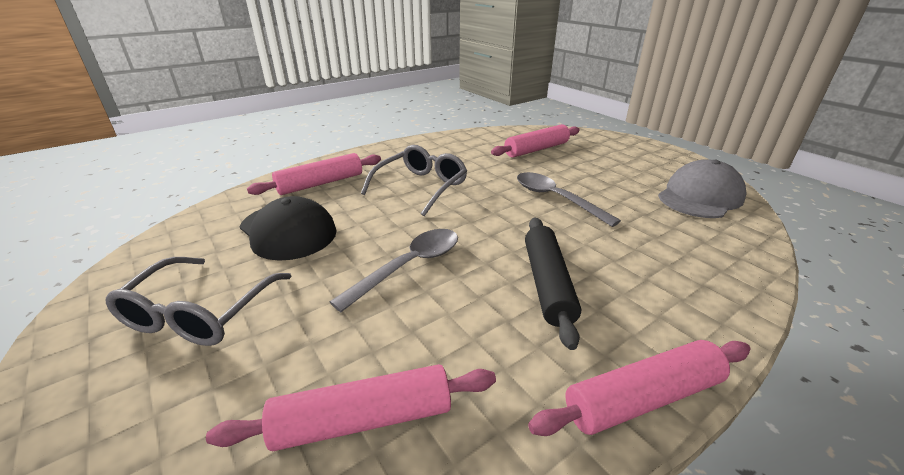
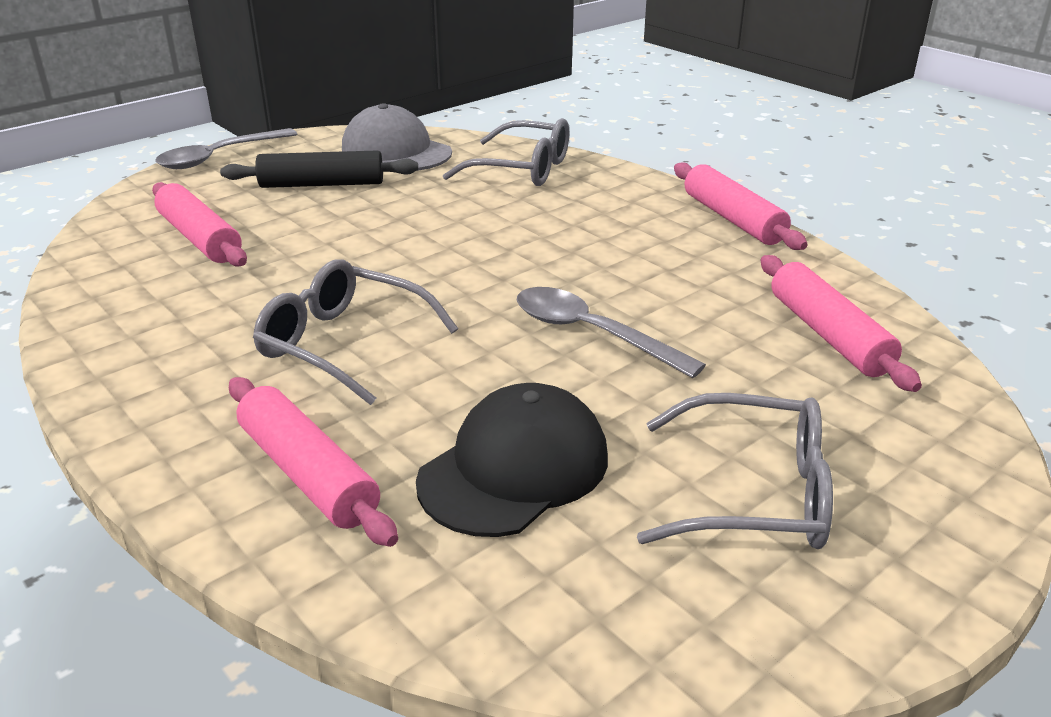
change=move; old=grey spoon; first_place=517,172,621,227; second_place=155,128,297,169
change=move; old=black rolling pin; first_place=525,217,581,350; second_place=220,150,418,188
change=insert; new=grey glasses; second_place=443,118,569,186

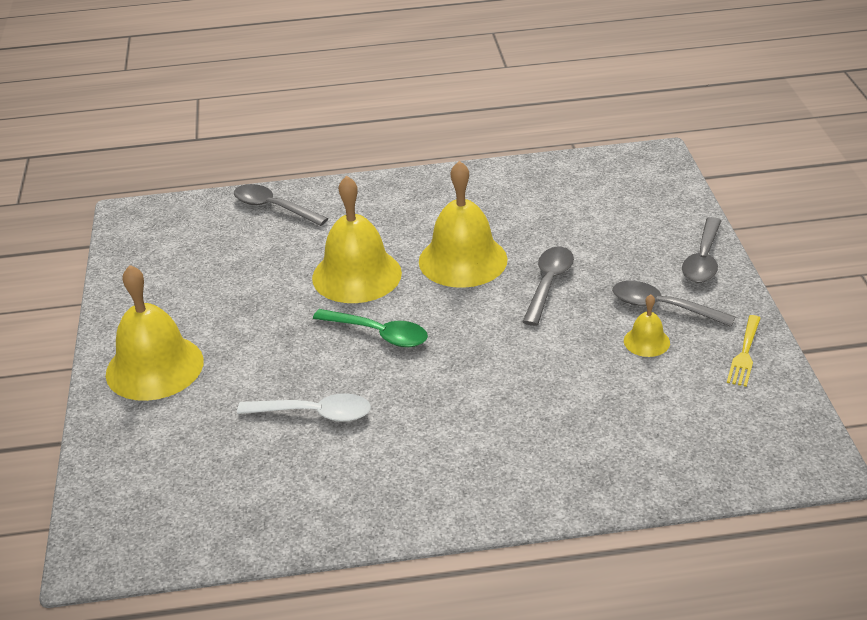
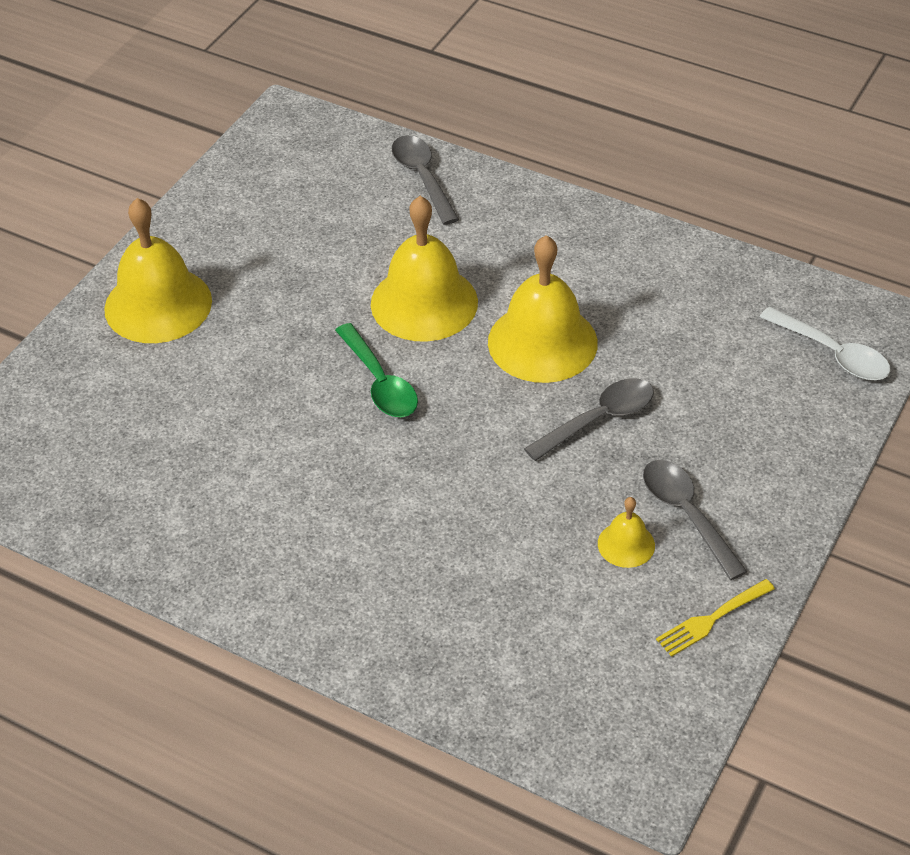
change=move; old=white spoon; first_place=237,393,371,422; second_place=760,307,891,380
change=delete; old=grey spoon; first_place=682,217,721,283

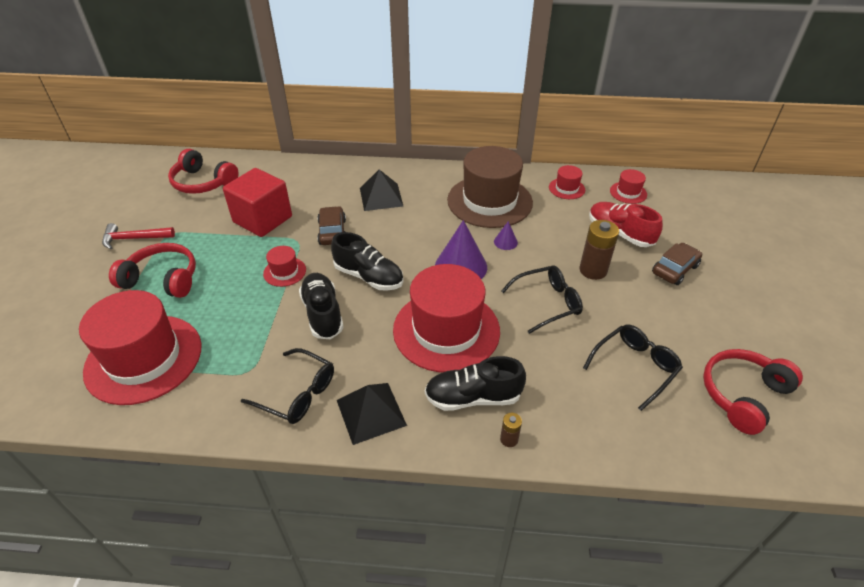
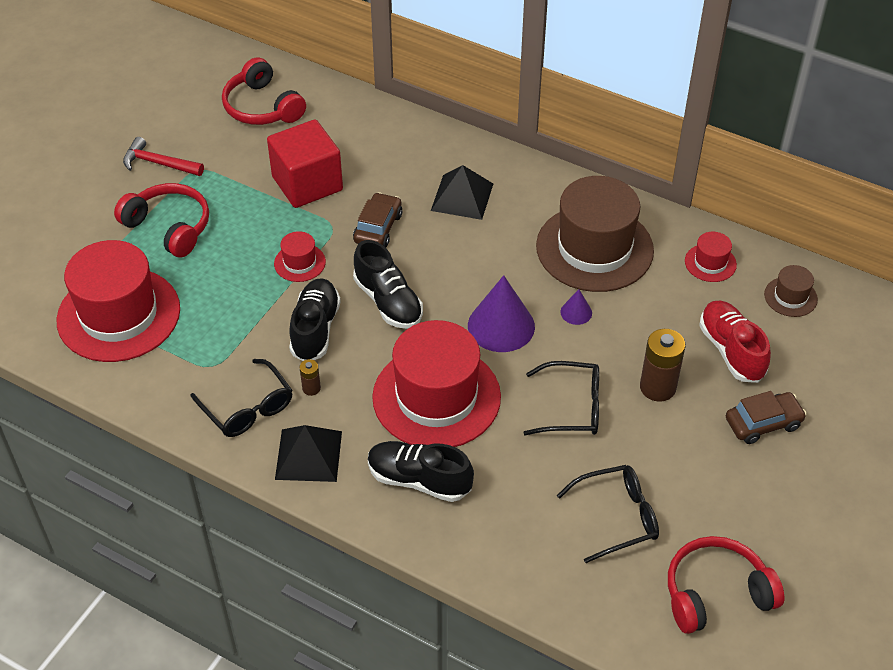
change=move; old=brown battery; first_place=500,413,522,447; second_place=300,359,321,396
change=recolor; old=red hat; new=brown hat; first_place=610,169,647,204; second_place=764,265,818,317

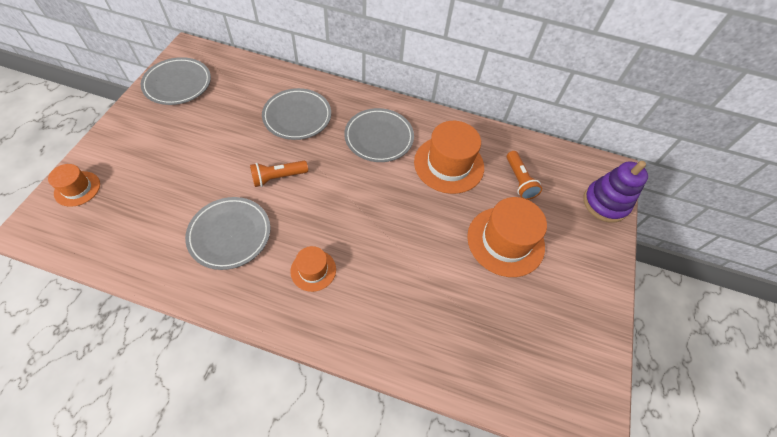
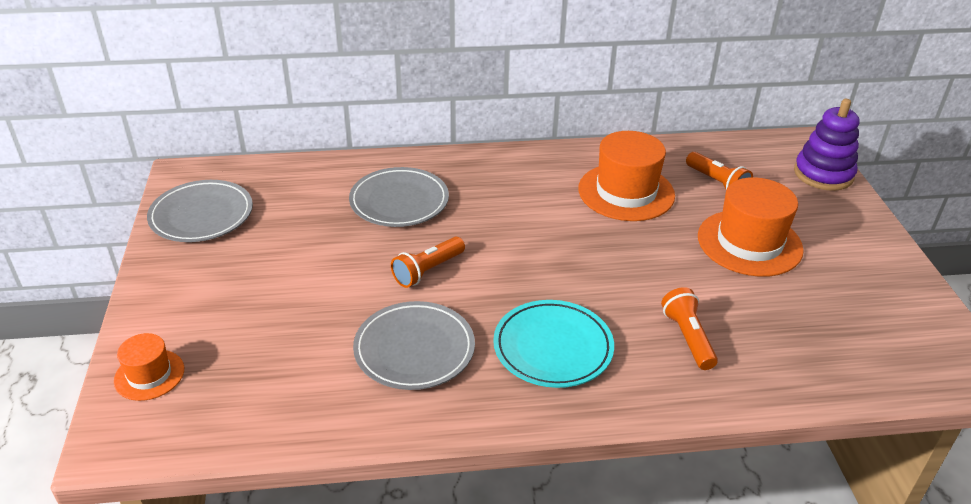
change=replace; old=orange hat; new=turquoise plate; first_place=290,246,336,292; second_place=493,300,614,388
change=insert; new=orange flashlight; second_place=661,287,718,370
change=delete; old=grey plate; first_place=344,108,414,162

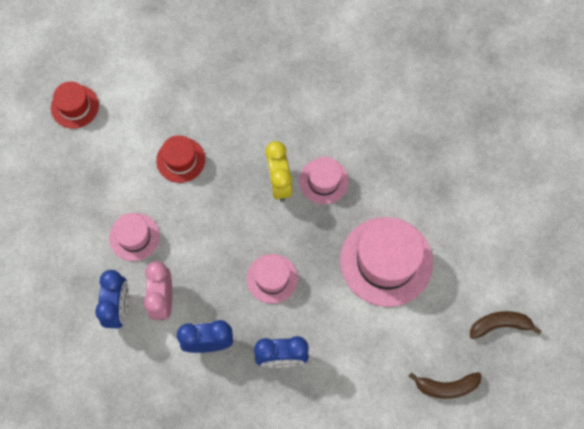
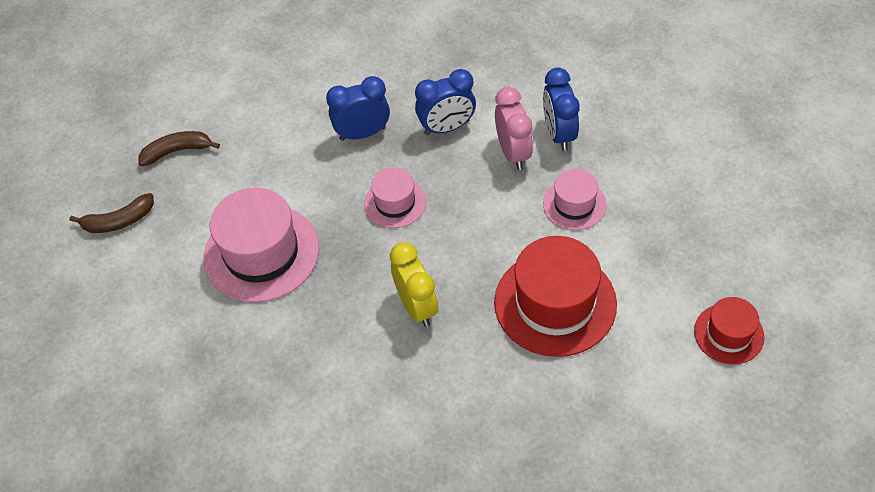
change=resize; old=red hat; first_place=156,135,205,183; second_place=494,236,617,357; factor=1.82
change=delete; old=pink hat; first_place=299,157,349,204

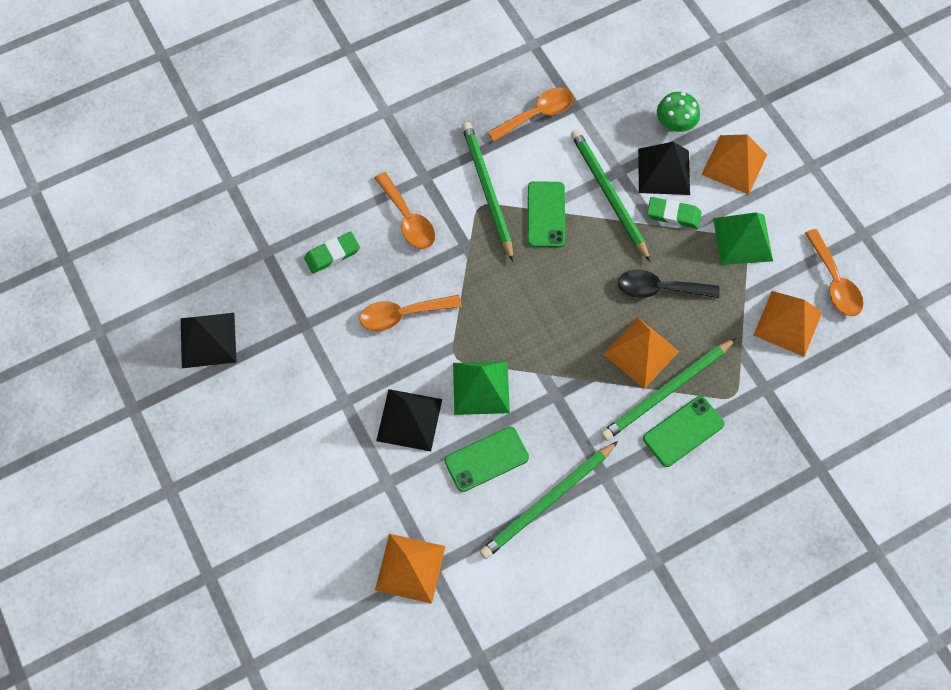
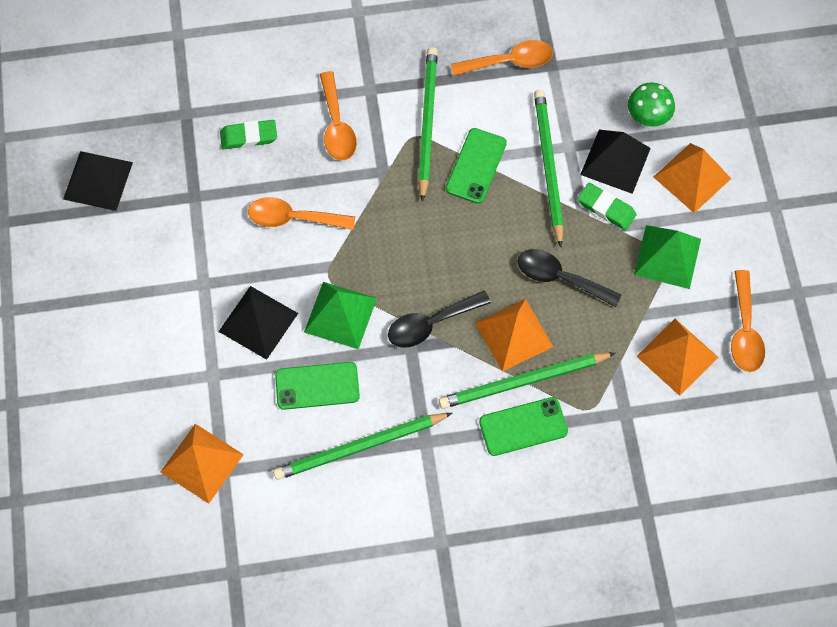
change=insert; new=black spoon; second_place=388,291,491,348

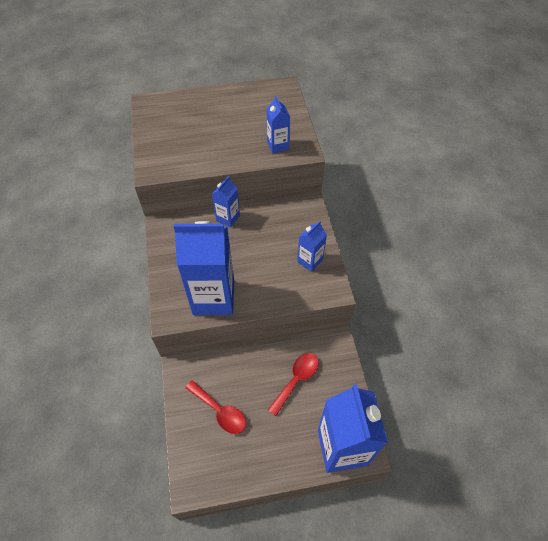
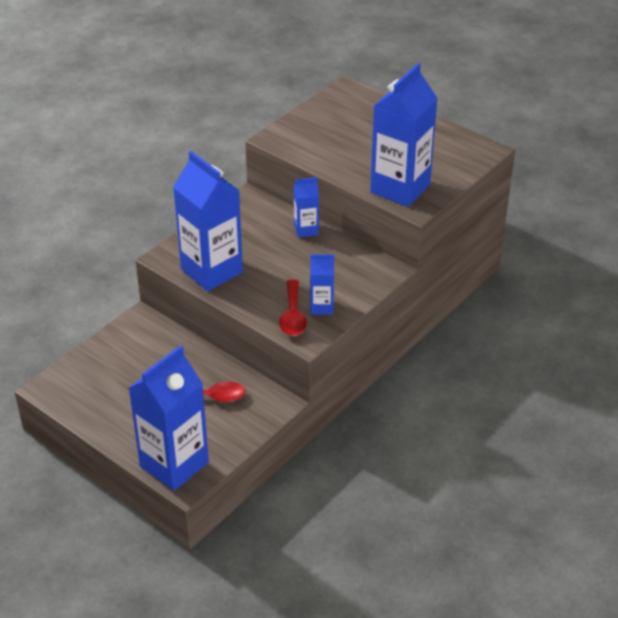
change=move; old=red spoon; first_place=185,380,246,434; second_place=279,279,307,336
change=resize; old=blue carton; first_place=267,96,290,153; second_place=370,63,438,207; factor=2.03

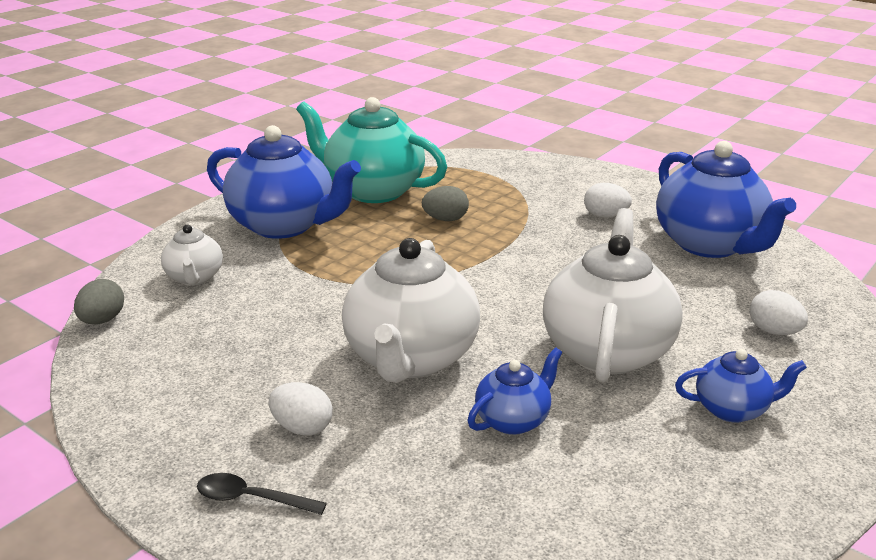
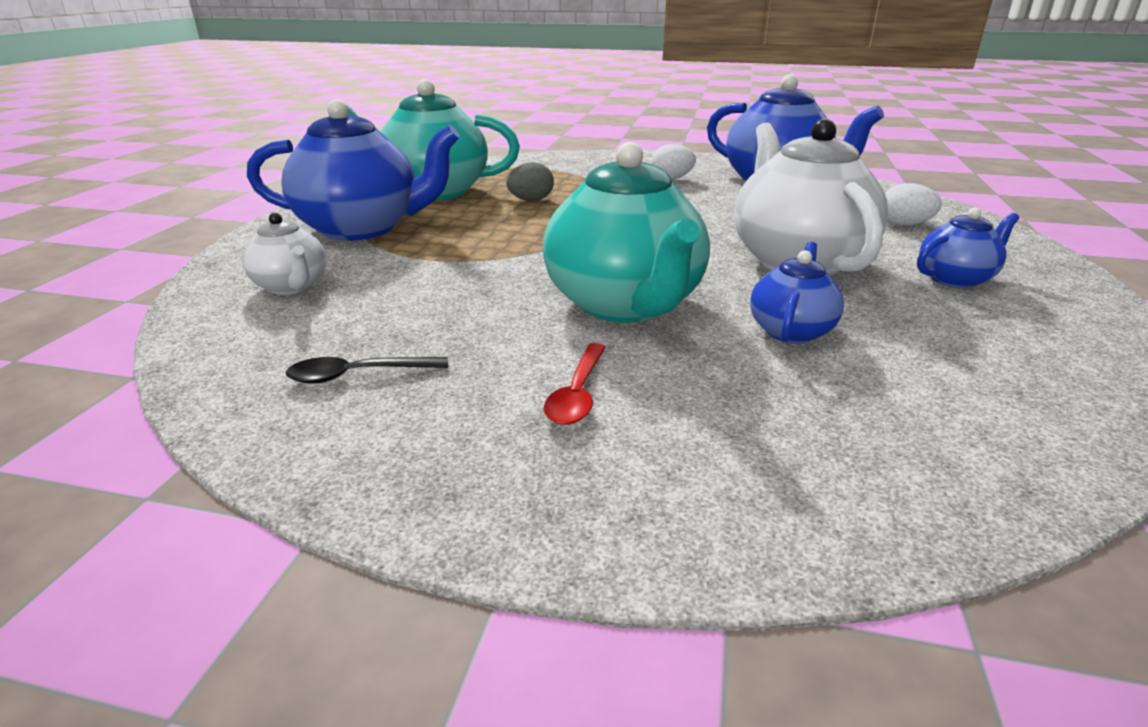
change=move; old=black spoon; first_place=197,473,327,515; second_place=286,357,448,384
change=recolor; old=white teapot; new=turquoise teapot; first_place=342,238,480,383; second_place=543,142,710,323
change=replace; old=white egg; new=red spoon; first_place=269,382,333,436; second_place=544,343,606,425
change=delete; old=grey egg; first_place=74,279,124,324

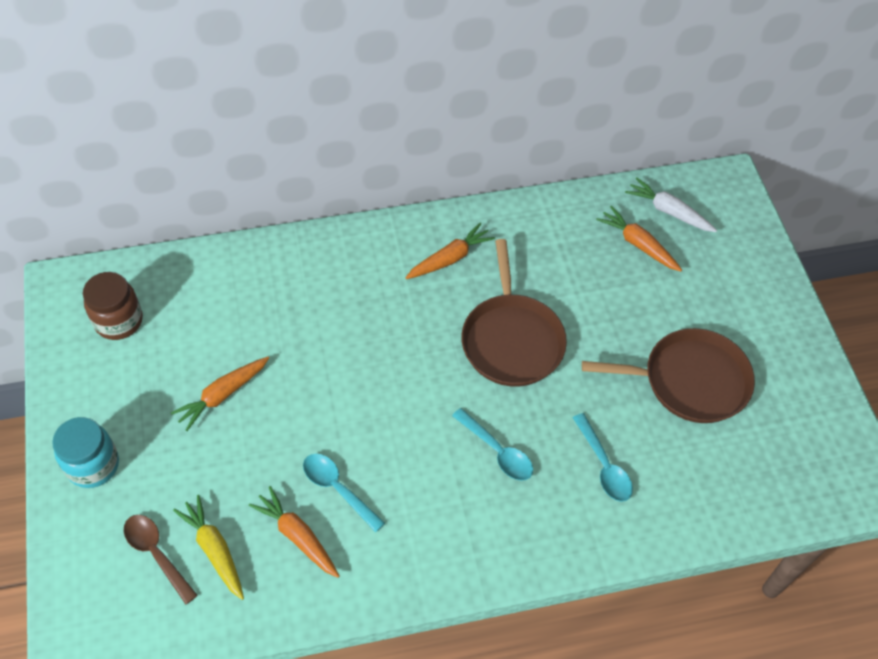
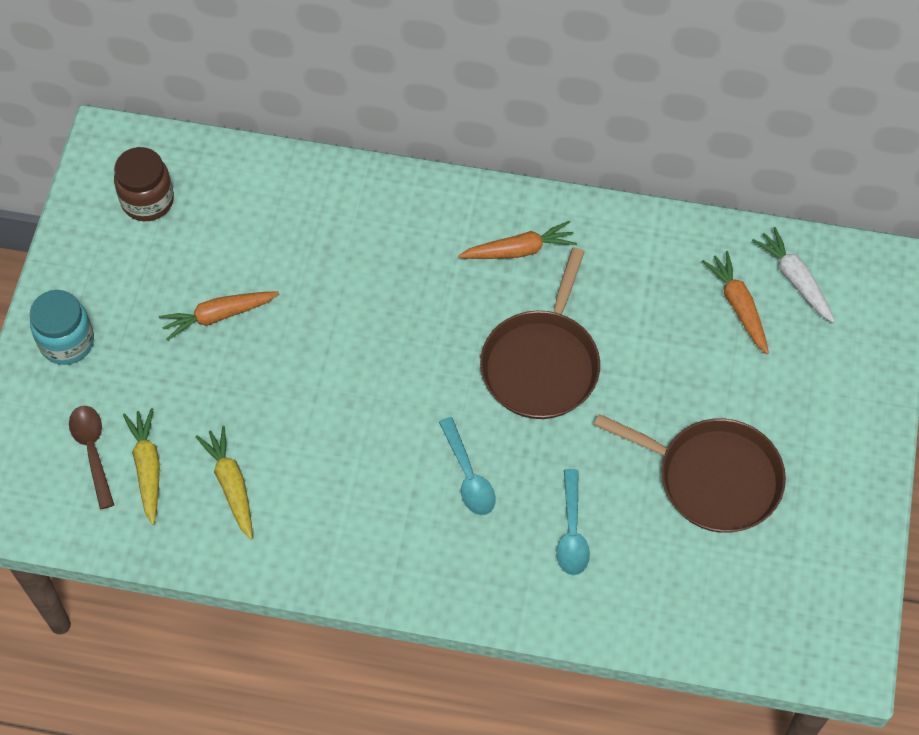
change=recolor; old=orange carrot; new=yellow carrot; first_place=249,486,340,578; second_place=196,426,253,539
change=delete; old=turquoise spoon; first_place=303,454,385,532

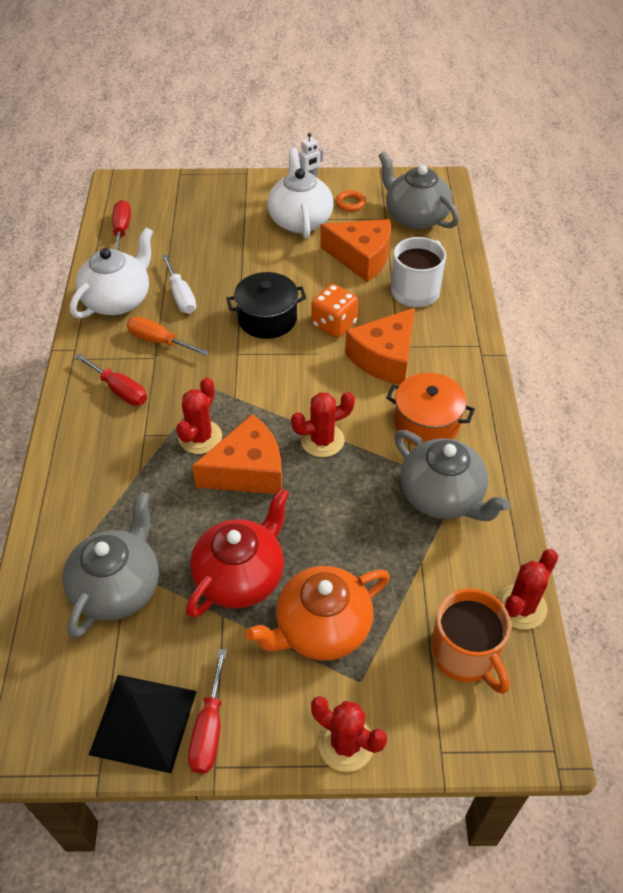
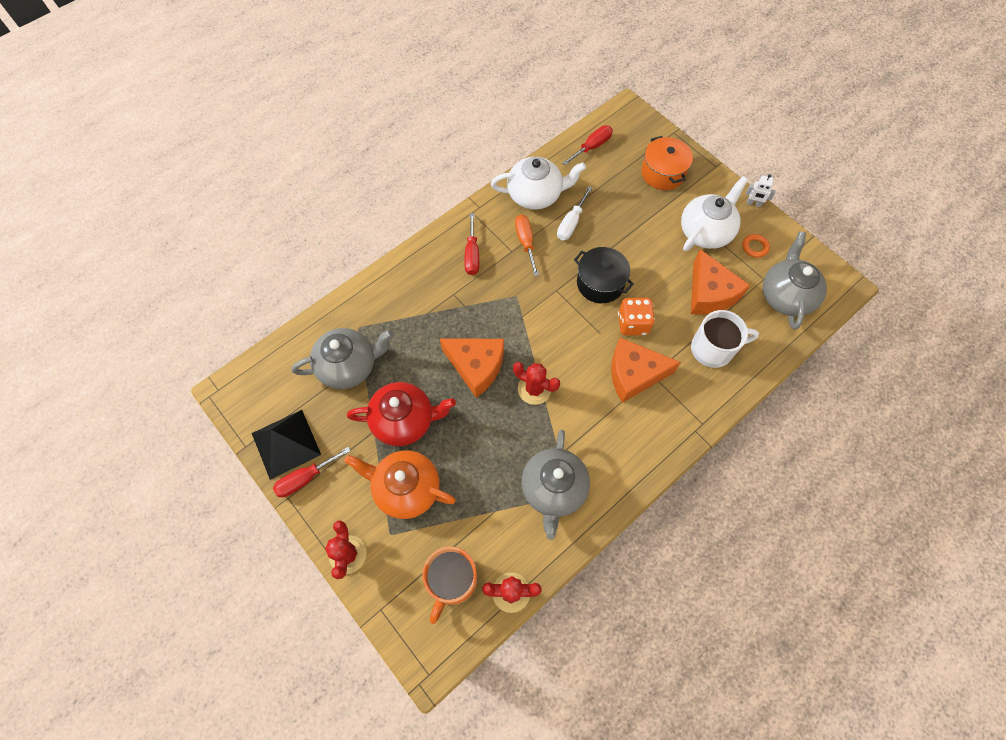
change=move; old=orange pot; first_place=386,373,475,446; second_place=641,136,693,190
change=delete; old=red cactus; first_place=176,377,222,454

